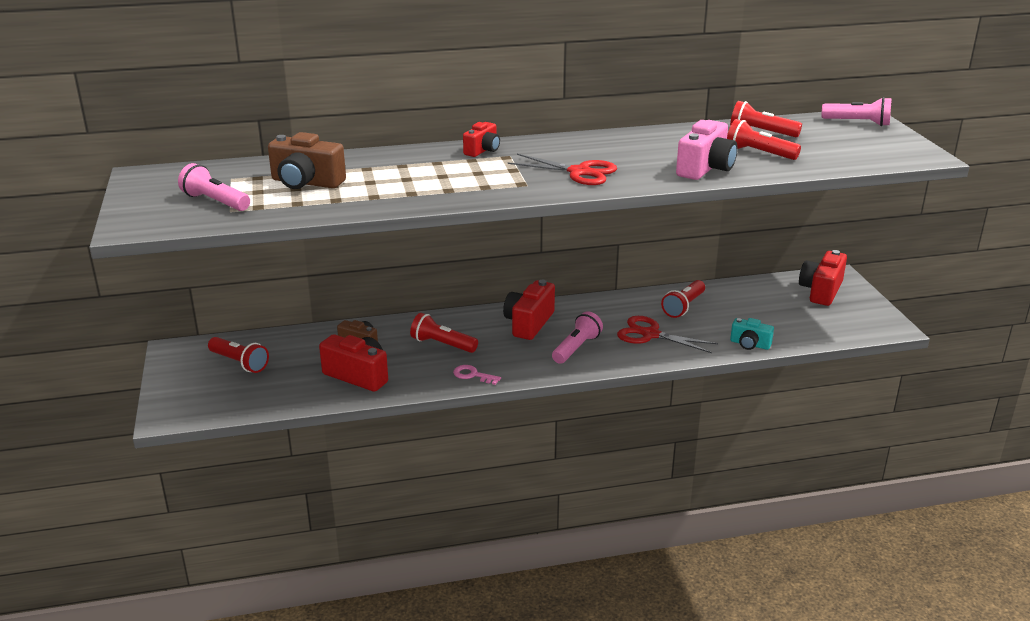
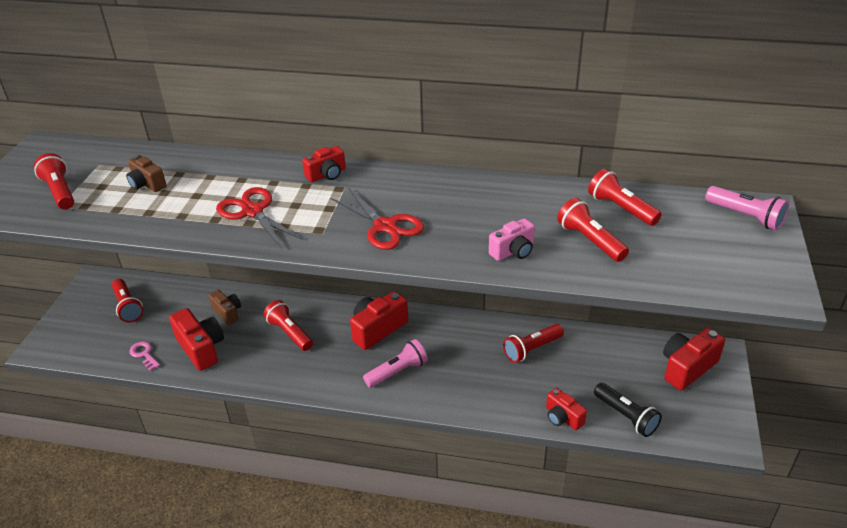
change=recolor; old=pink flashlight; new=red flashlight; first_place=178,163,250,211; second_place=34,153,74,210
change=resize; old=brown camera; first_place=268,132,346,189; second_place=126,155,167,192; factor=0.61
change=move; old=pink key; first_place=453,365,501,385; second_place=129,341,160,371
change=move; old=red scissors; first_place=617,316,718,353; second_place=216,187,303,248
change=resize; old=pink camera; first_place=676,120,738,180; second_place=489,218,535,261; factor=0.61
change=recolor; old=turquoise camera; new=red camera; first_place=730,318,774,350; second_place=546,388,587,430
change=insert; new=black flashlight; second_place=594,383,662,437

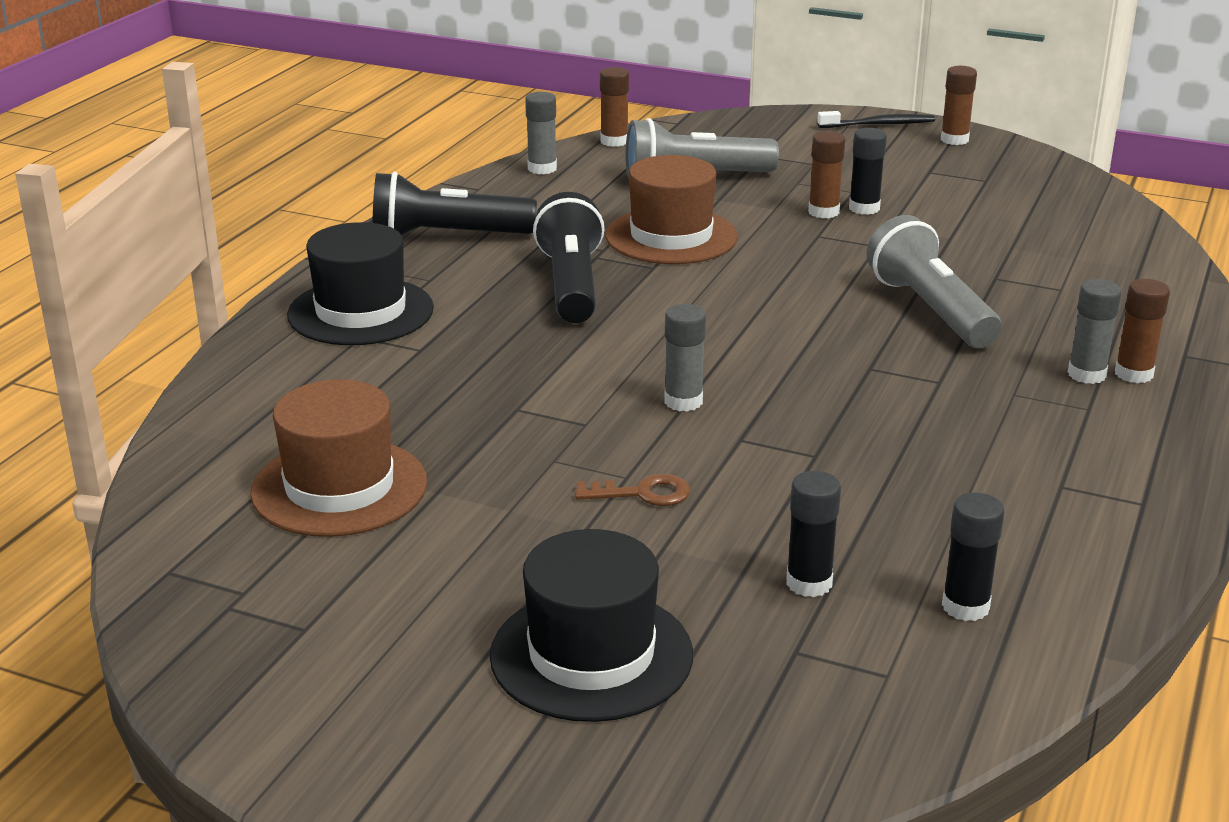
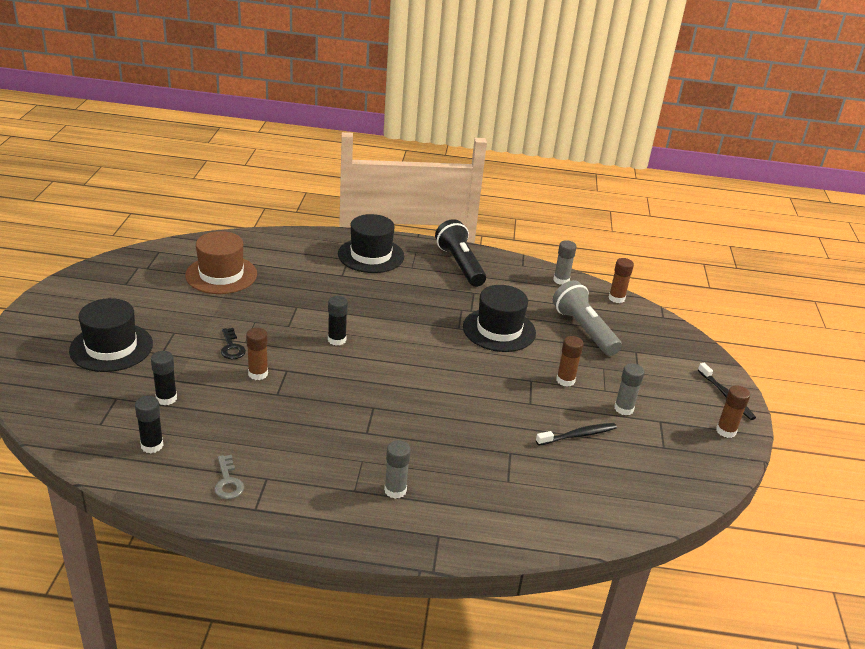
change=insert; new=grey key; second_place=214,455,244,499
change=recolor; old=brown key; new=black key; first_place=575,474,690,506; second_place=221,328,246,359
change=move; old=brown glue stick; first_place=1115,279,1170,383; second_place=246,328,268,380
change=move; old=black glue stick; first_place=849,128,887,215; second_place=328,296,348,346
change=recolor; old=brown hat; new=black hat; first_place=605,155,738,264; second_place=463,285,536,352
change=insert; new=black toothbrush; second_place=536,423,617,445
change=move; old=grey glue stick; first_place=664,304,706,412; second_place=614,363,644,415
change=delete; old=black flashlight; first_place=533,192,605,323
change=delete; old=grey flashlight; first_place=867,215,1002,348

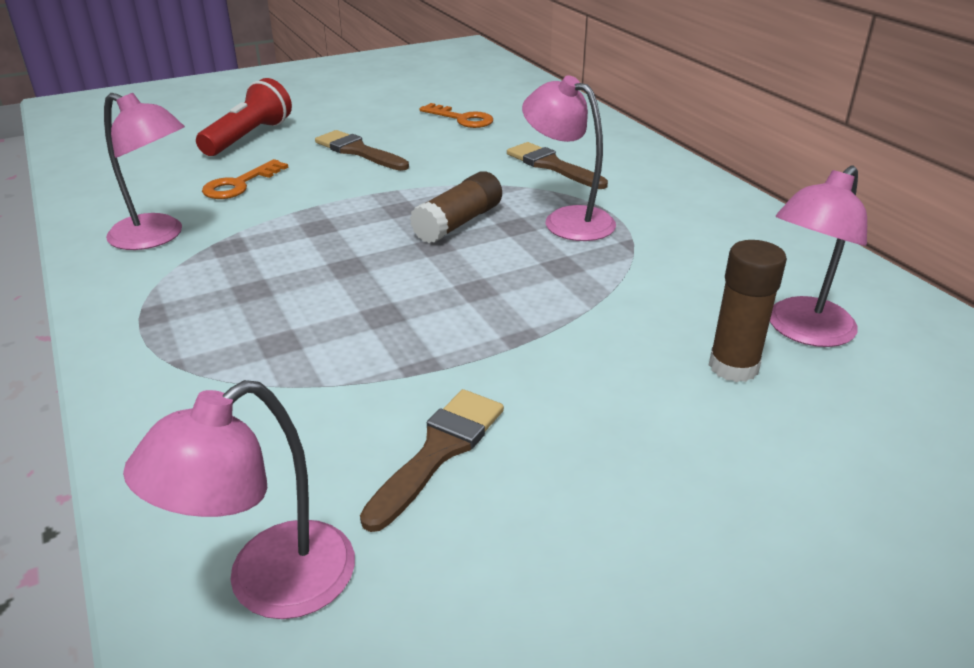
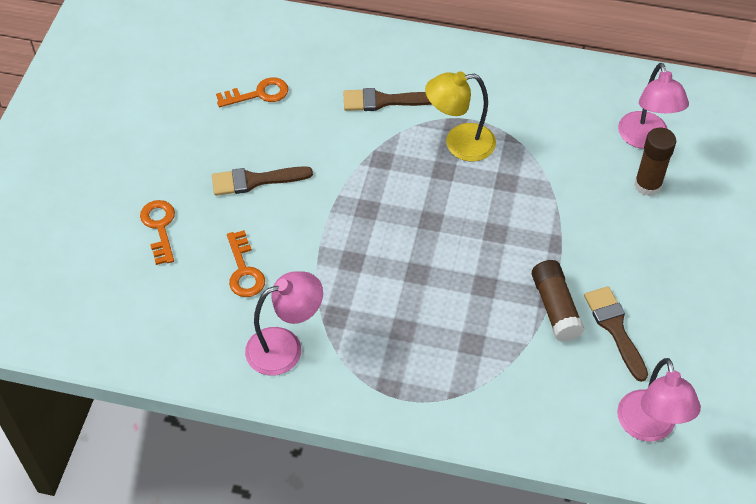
change=replace; old=red flashlight; new=orange key; first_place=196,78,292,156; second_place=140,200,175,265
change=recolor; old=pink lamp; new=yellow lamp; first_place=522,76,616,241; second_place=425,71,496,161
change=move; old=brown glue stick; first_place=410,171,502,244; second_place=532,260,585,342

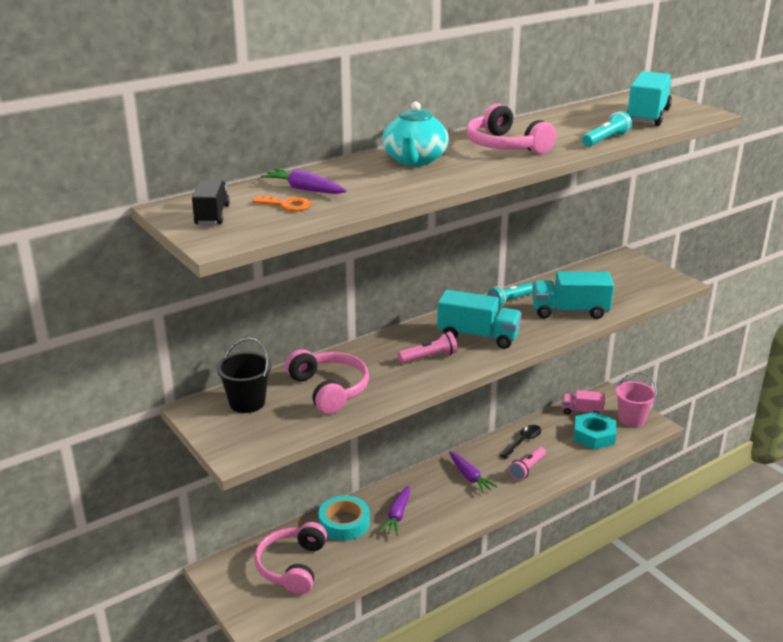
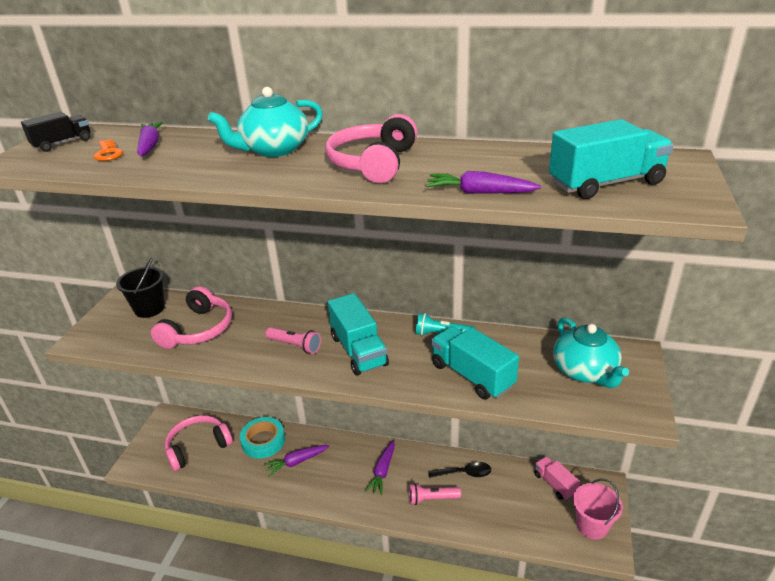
change=replace; old=turquoise flashlight; new=purple carrot; first_place=582,111,632,146; second_place=425,171,541,194
change=insert; new=turquoise teapot; second_place=553,317,629,388
change=delete; old=turquoise nut; first_place=574,412,616,449

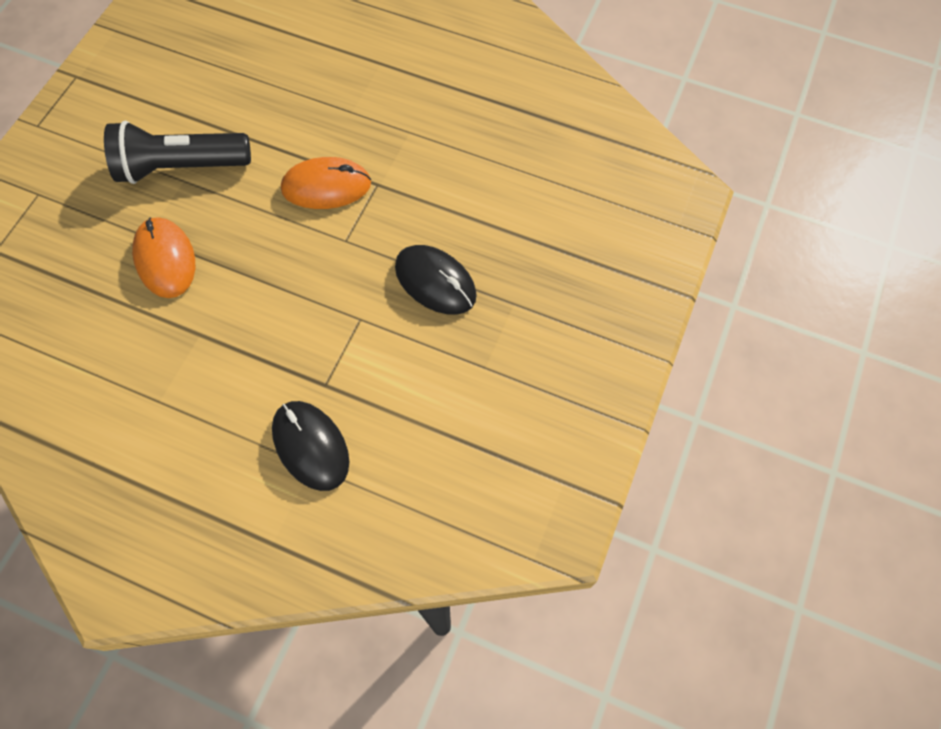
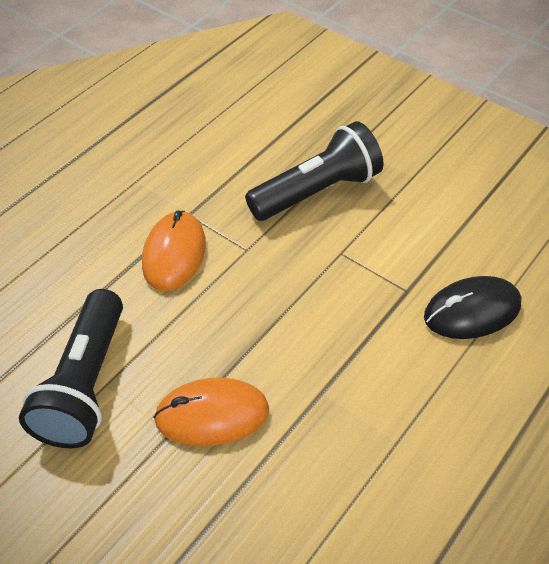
change=replace; old=black mouse; new=black flashlight; first_place=395,245,477,315; second_place=245,121,384,221

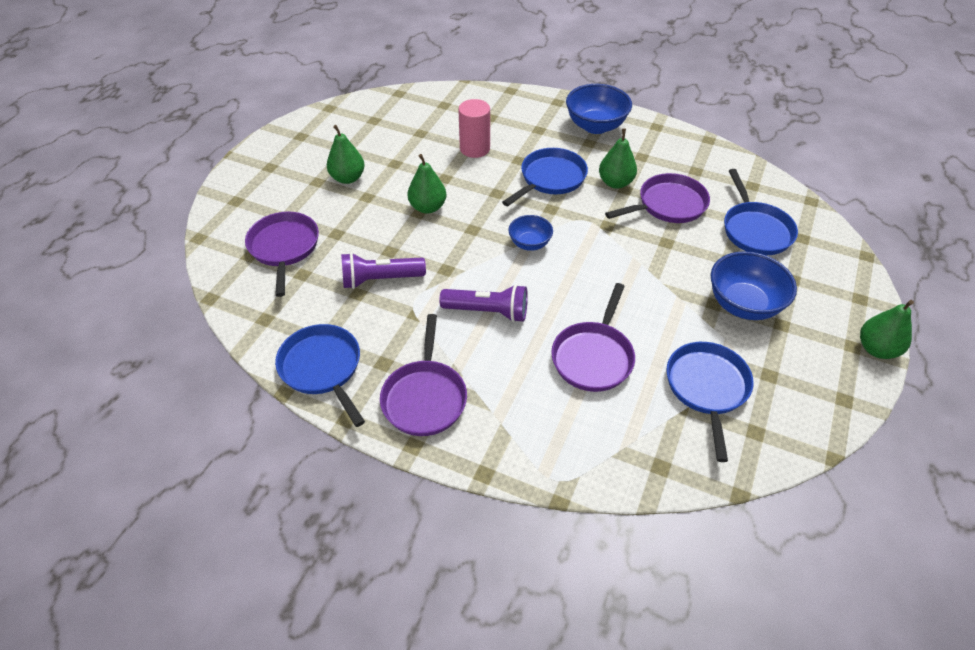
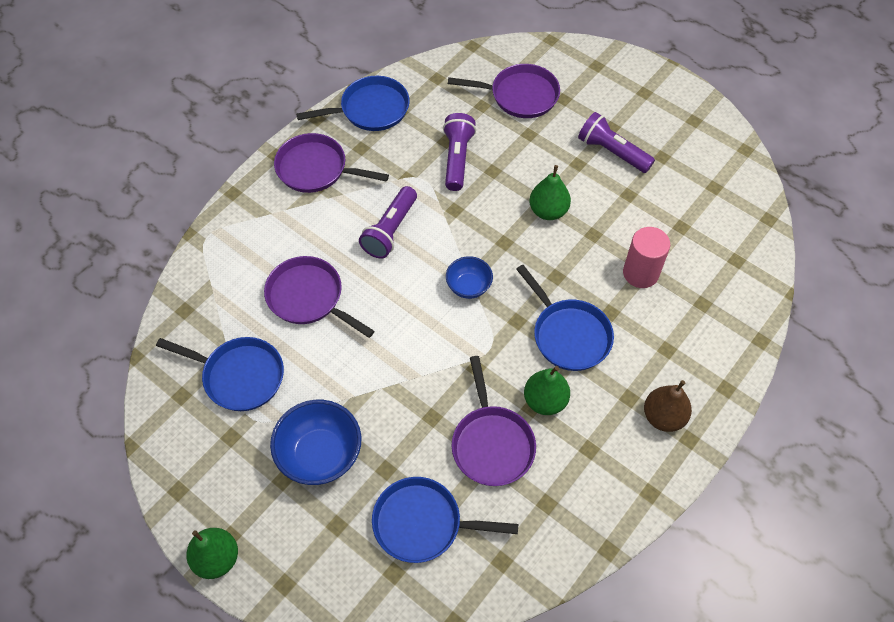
change=replace; old=green pear; new=purple flashlight; first_place=327,125,365,184; second_place=578,112,655,173
change=replace; old=blue bowl; new=brown pear; first_place=566,84,632,134; second_place=644,380,692,432

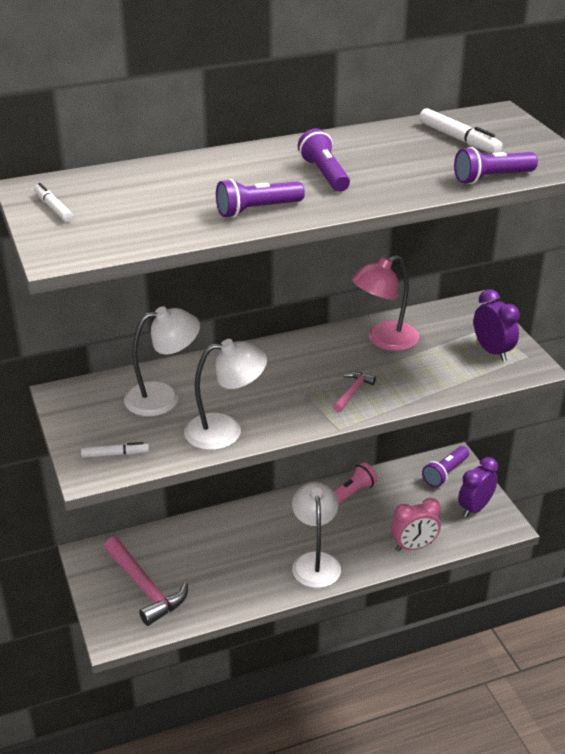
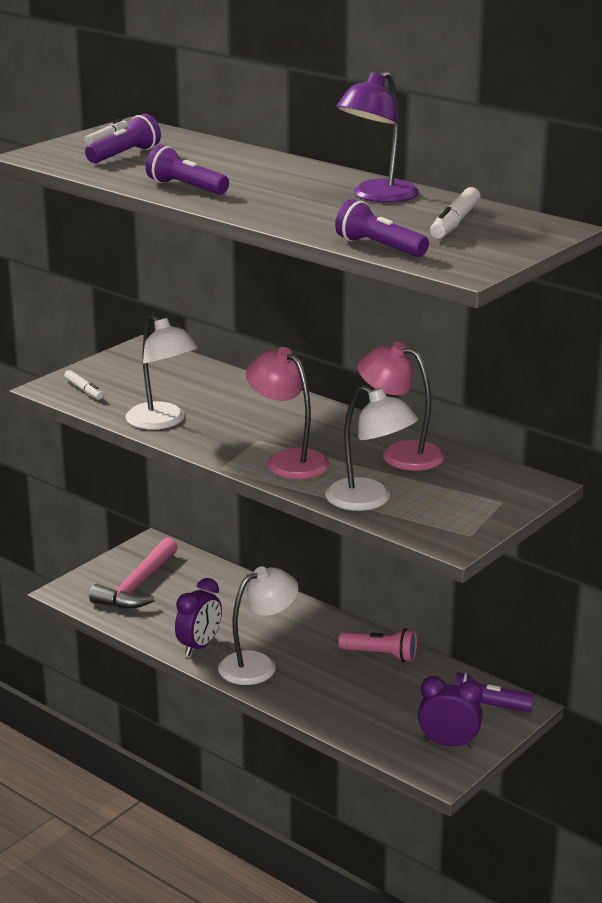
change=move; old=purple flashlight; first_place=298,129,350,192; second_place=85,114,161,163
change=move; old=purple clock; first_place=474,289,520,361; second_place=175,578,222,656
change=replace; old=pink hammer; new=pink lamp; first_place=333,372,376,412; second_place=246,347,330,479
change=move; old=white lamp; first_place=124,306,200,416; second_place=325,385,418,511
change=insert; new=purple lamp; second_place=336,71,419,203
change=delete; old=pink clock; first_place=391,498,441,551

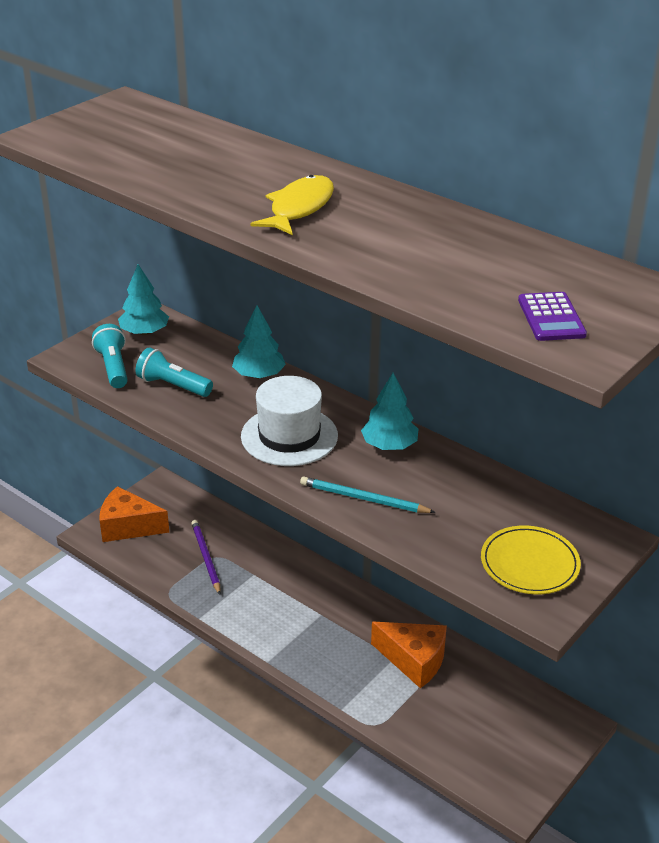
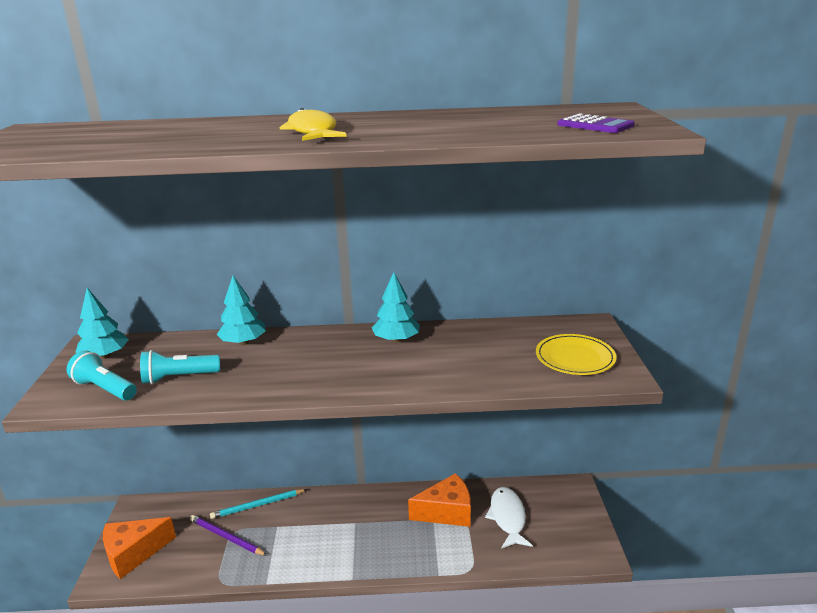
change=move; old=turquoise pencil; first_place=300,477,436,513; second_place=210,489,308,519
change=insert; new=white fish; second_place=485,487,533,549
change=delete; old=white hat; first_place=241,376,338,466

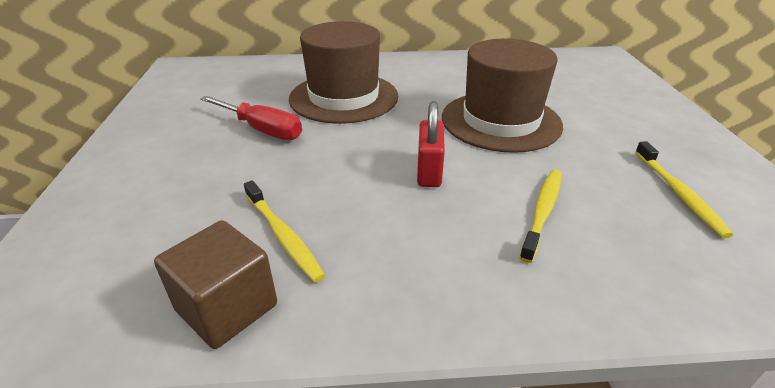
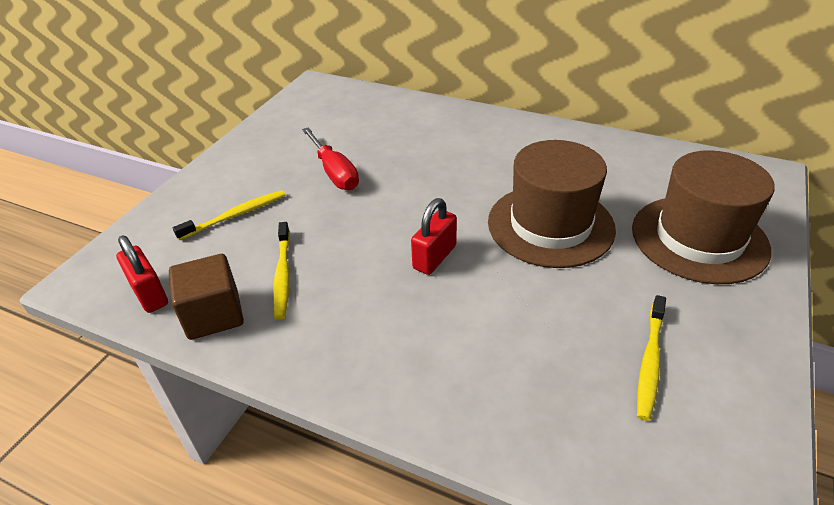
change=insert; new=red padlock; second_place=116,235,168,313
change=move; old=yellow toothbrush; first_place=519,170,562,263; second_place=173,190,286,240
change=move; old=brown hat; first_place=289,21,398,124; second_place=632,150,775,284

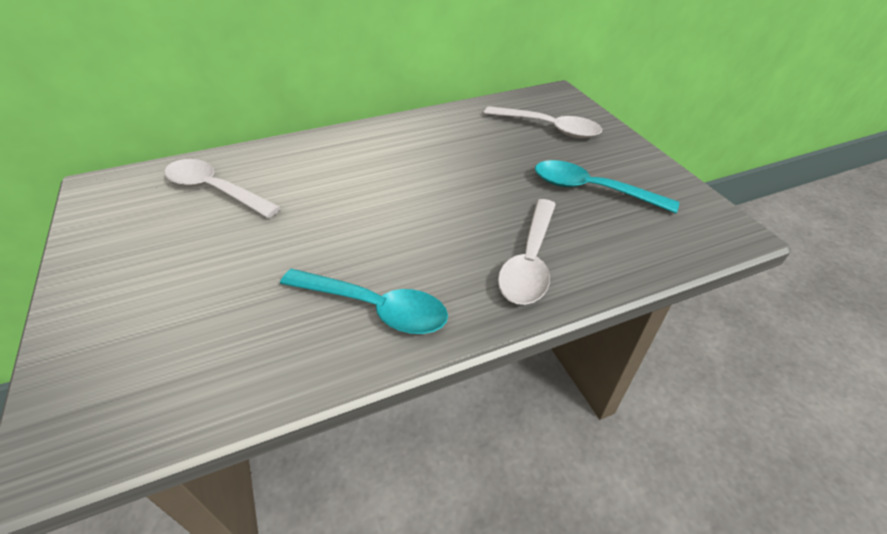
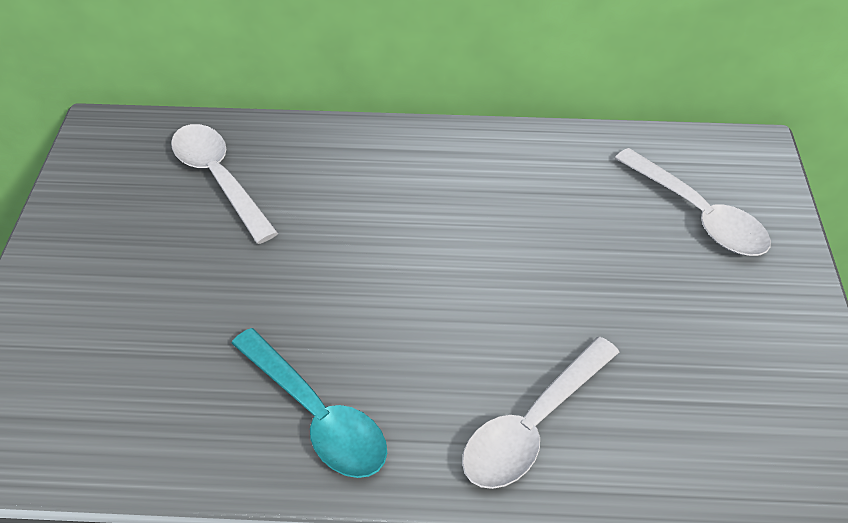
change=delete; old=turquoise spoon; first_place=535,160,679,213

